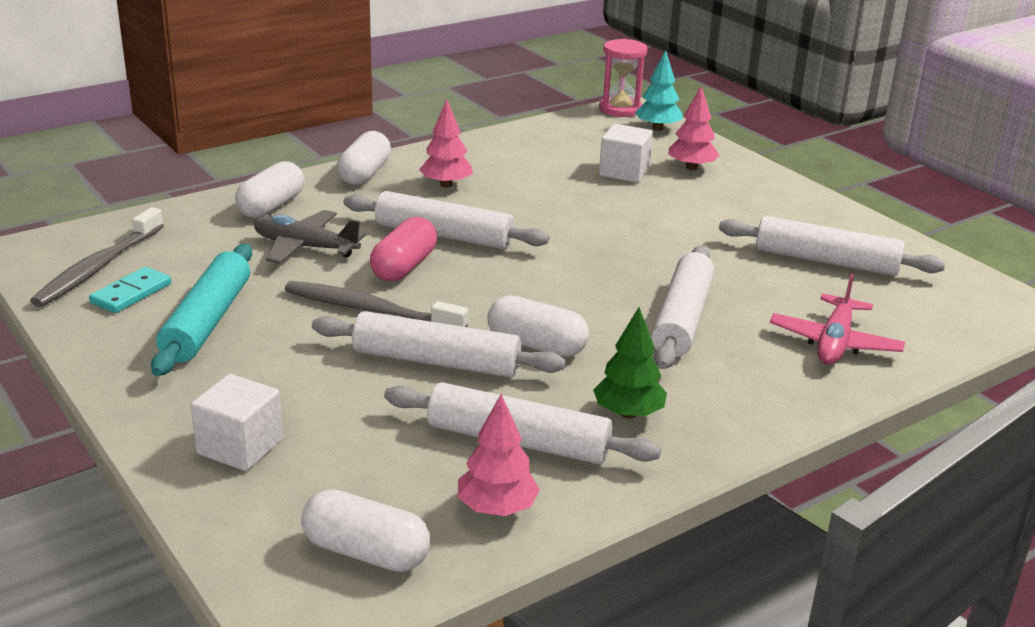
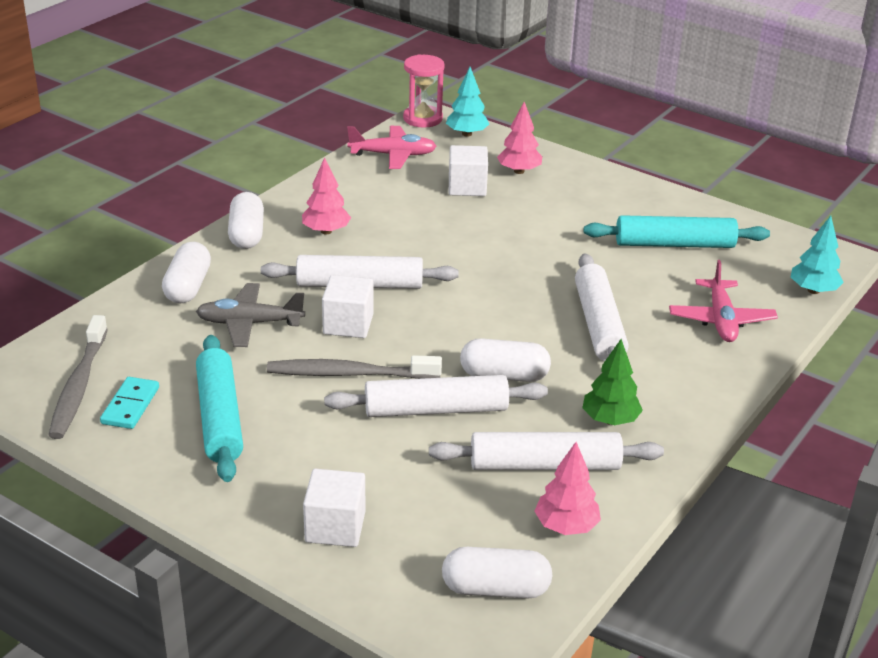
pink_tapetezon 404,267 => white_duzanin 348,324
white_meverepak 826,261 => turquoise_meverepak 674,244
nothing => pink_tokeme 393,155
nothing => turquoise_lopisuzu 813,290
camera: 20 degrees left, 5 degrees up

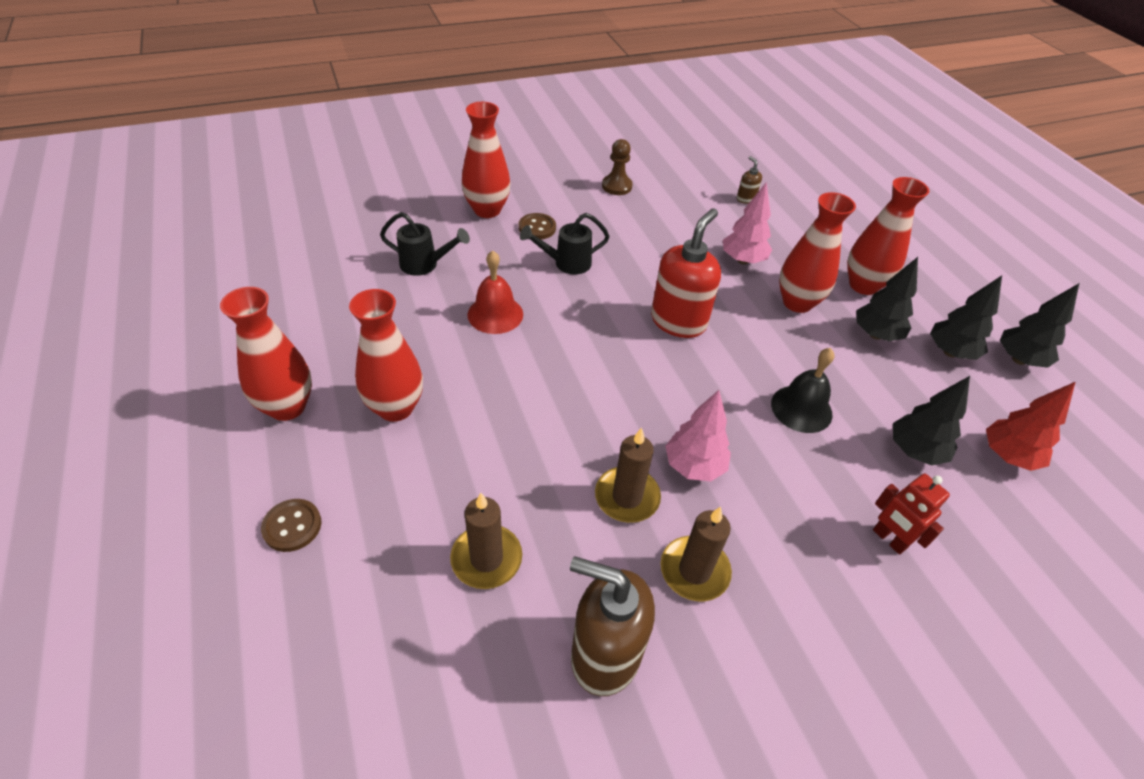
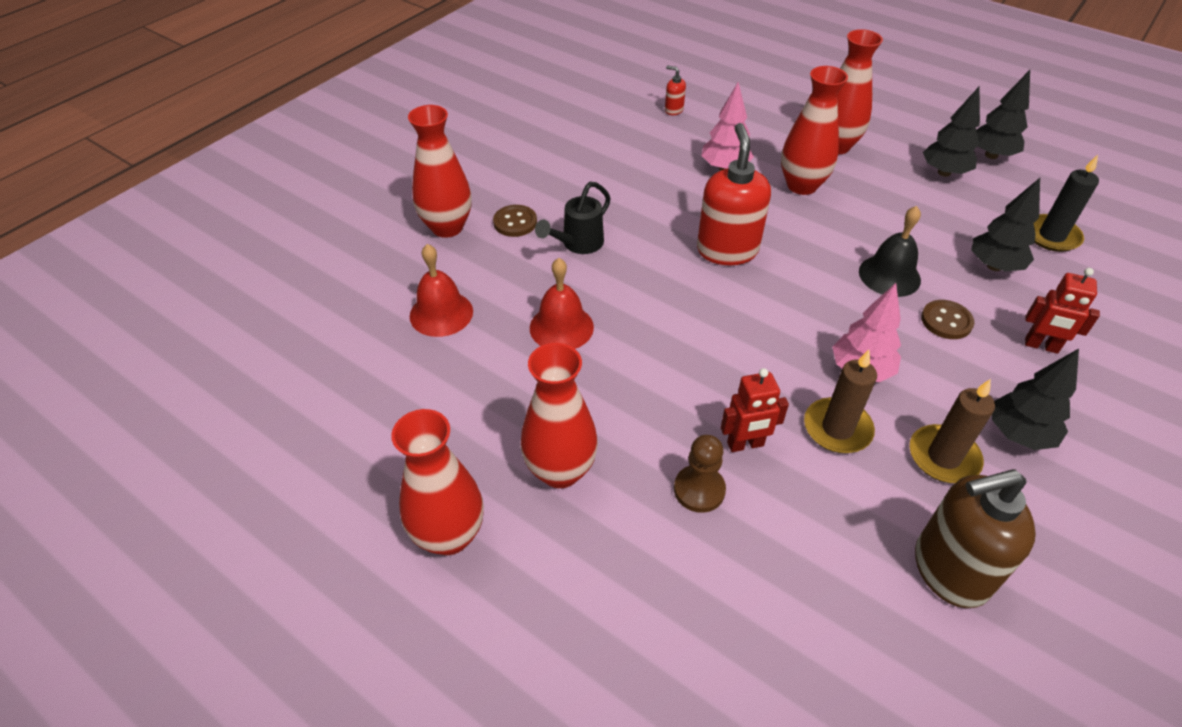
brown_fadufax 292,526 => brown_fadufax 946,321, relocated
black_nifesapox 425,265 => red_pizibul 441,313
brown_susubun 486,558 => nothing
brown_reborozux 617,186 => brown_reborozux 699,490, relocated
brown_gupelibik 745,199 => red_gupelibik 673,110
black_lopisuzu 875,334 => black_lopisuzu 1018,434, relocated
red_lopisuzu 1007,456 => black_susubun 1051,236
nothing => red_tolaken 745,444
camera: 30 degrees left, 0 degrees up

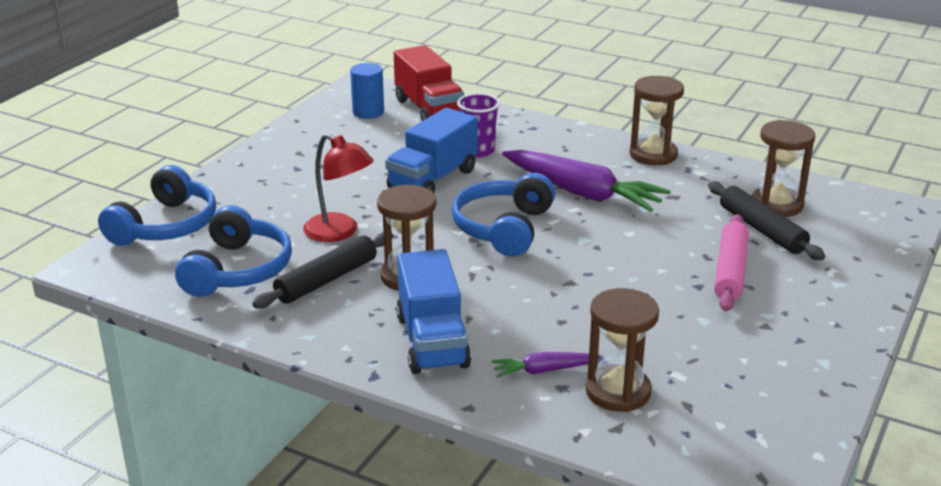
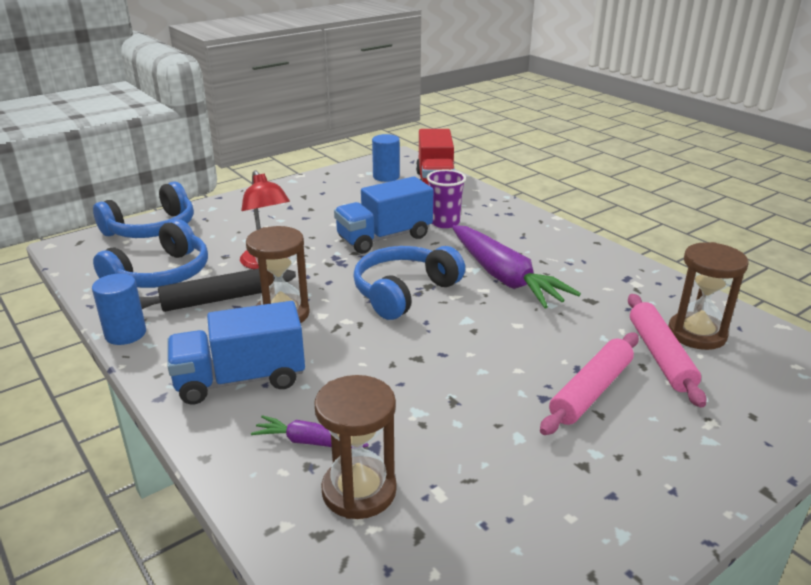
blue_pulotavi 432,341 => blue_pulotavi 240,379, 60 degrees clockwise
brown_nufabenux 653,155 => nothing
black_meverepak 762,229 => pink_meverepak 660,356
nothing => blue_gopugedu 125,334
camera: 25 degrees right, 0 degrees up

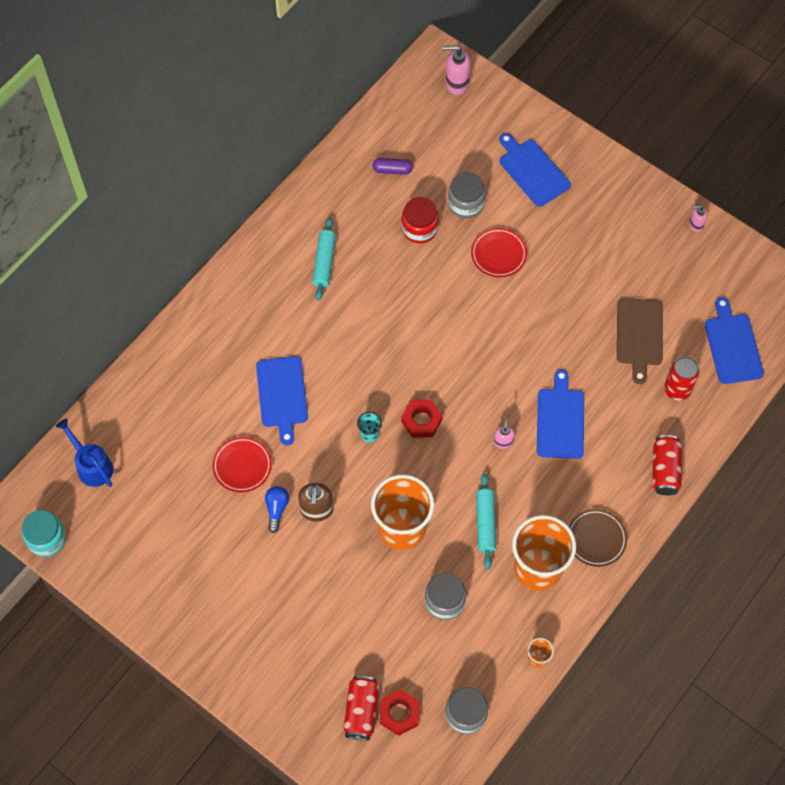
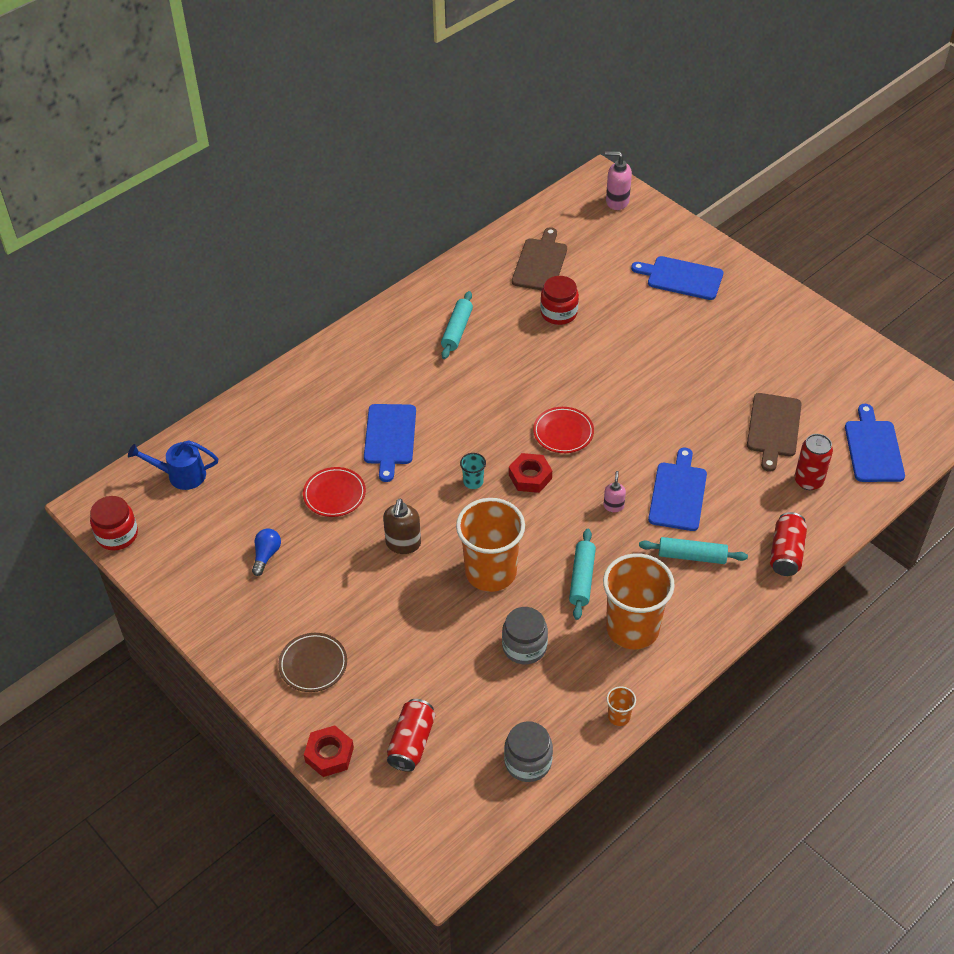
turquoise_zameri 47,539 => red_zameri 117,535
blue_nifesapox 91,465 => blue_nifesapox 180,475, 60 degrees counterclockwise
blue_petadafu 276,509 => blue_petadafu 266,555, relocated
purple_tapetezon 392,170 => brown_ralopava 540,263
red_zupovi 399,713 => red_zupovi 329,754, relocated
grey_zameri 466,203 => nothing
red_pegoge 498,254 => red_pegoge 563,432, relocated
blue_ralopava 532,171 => blue_ralopava 681,278, 45 degrees counterclockwise
brown_pegoge 596,539 => brown_pegoge 313,664, relocated
pink_gupelibik 695,225 => nothing
nothing => turquoise_meverepak 692,556
camera: 10 degrees right, 15 degrees down

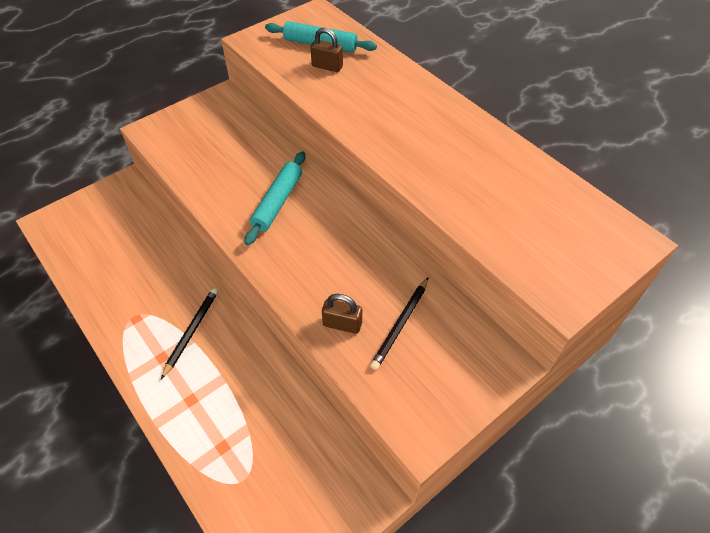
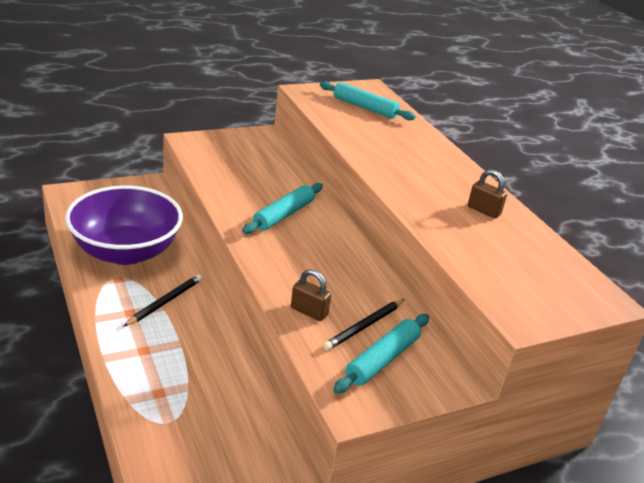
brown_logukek 327,66 => brown_logukek 483,210, relocated
nothing => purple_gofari 126,251
nothing => turquoise_meverepak 382,360
camera: 10 degrees right, 20 degrees down

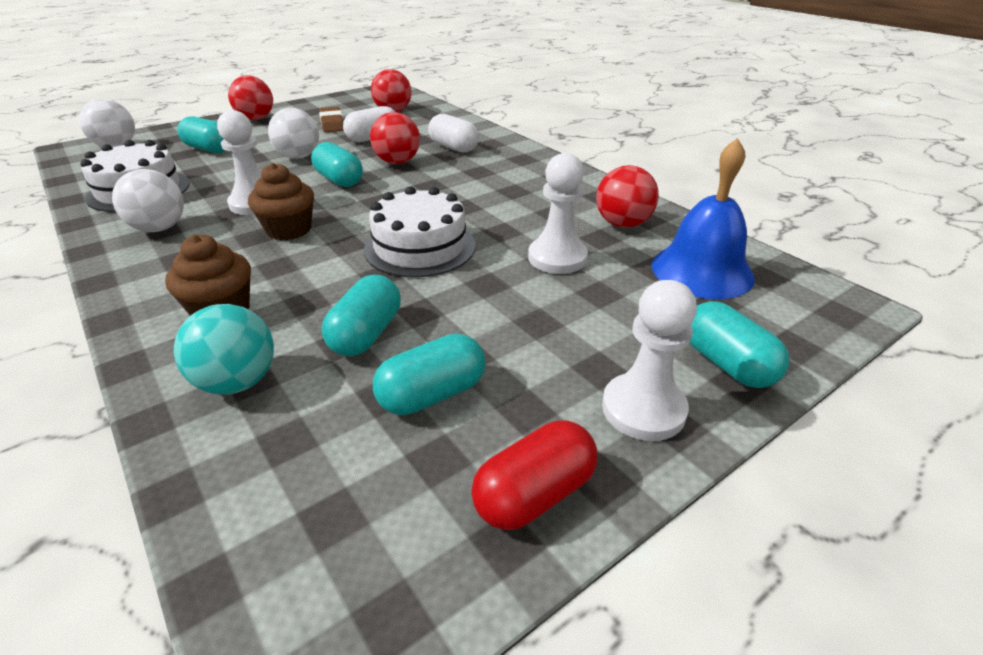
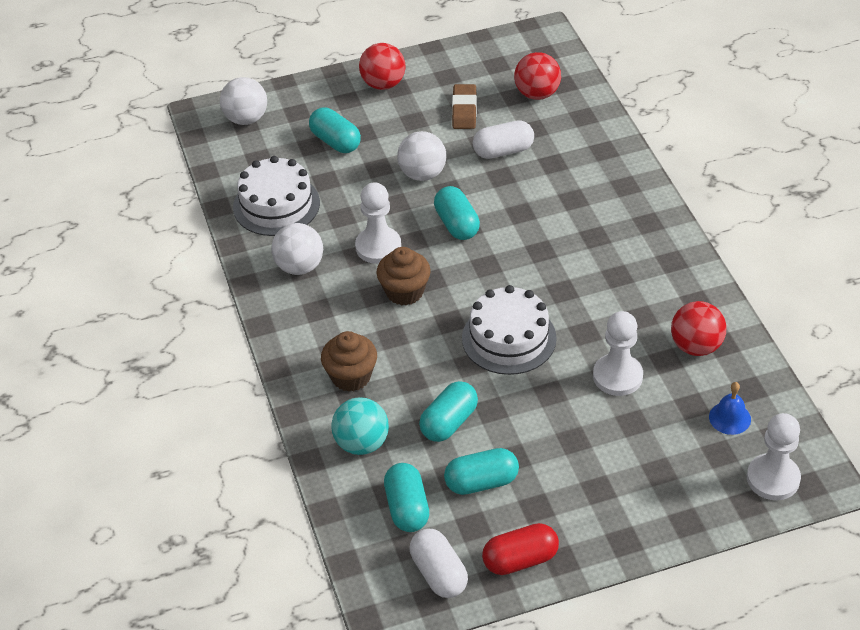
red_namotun 397,162 => nothing
white_tapetezon 453,147 => white_tapetezon 439,573, relocated
white_reborozux 643,409 => white_reborozux 773,478, relocated
blue_pizibul 702,271 => blue_pizibul 730,418, x0.50
turquoise_tapetezon 727,364 => turquoise_tapetezon 407,508, relocated
camera: 20 degrees right, 10 degrees up

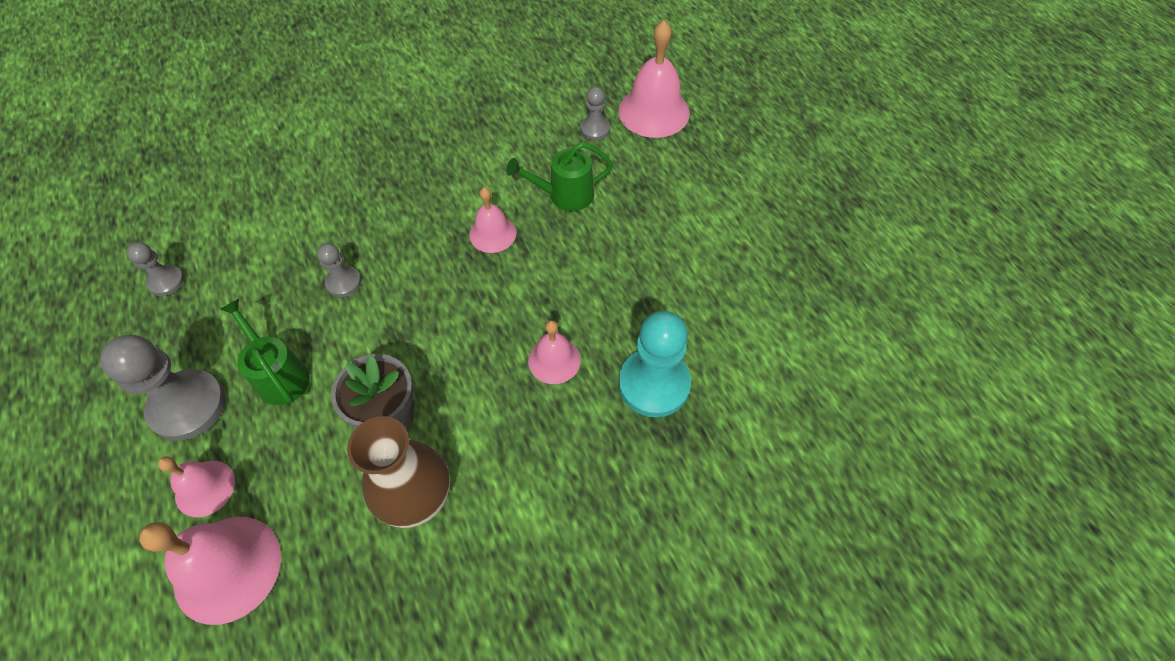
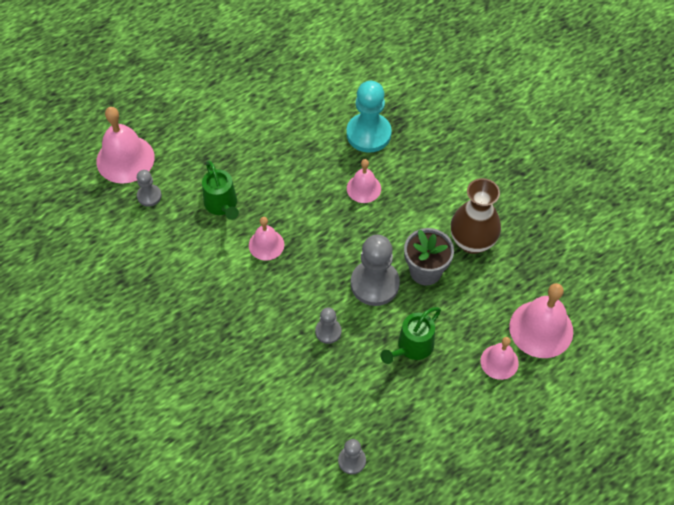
grey_reborozux 188,406 => grey_reborozux 375,284, relocated
camera: 100 degrees left, 0 degrees up

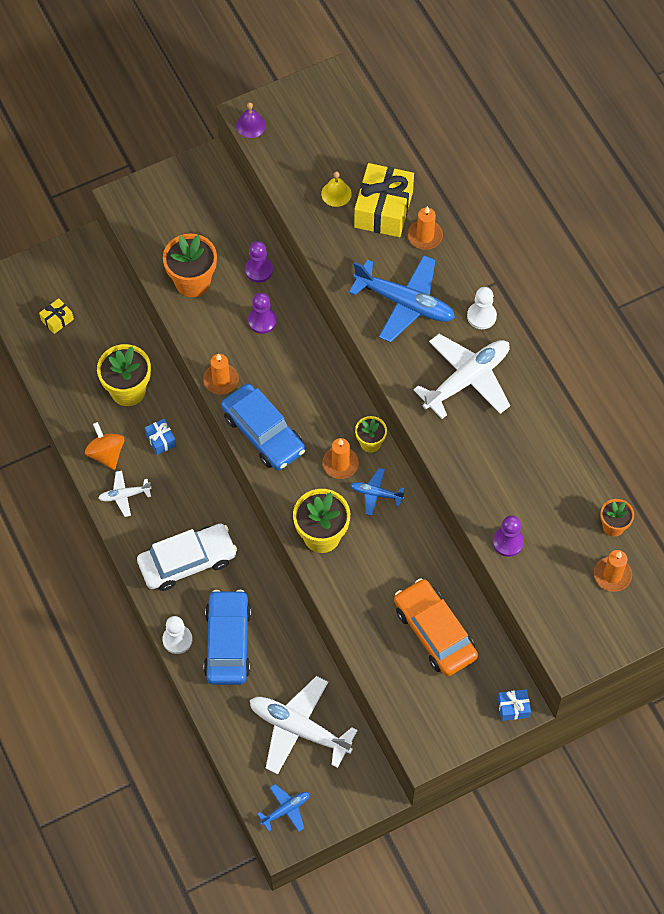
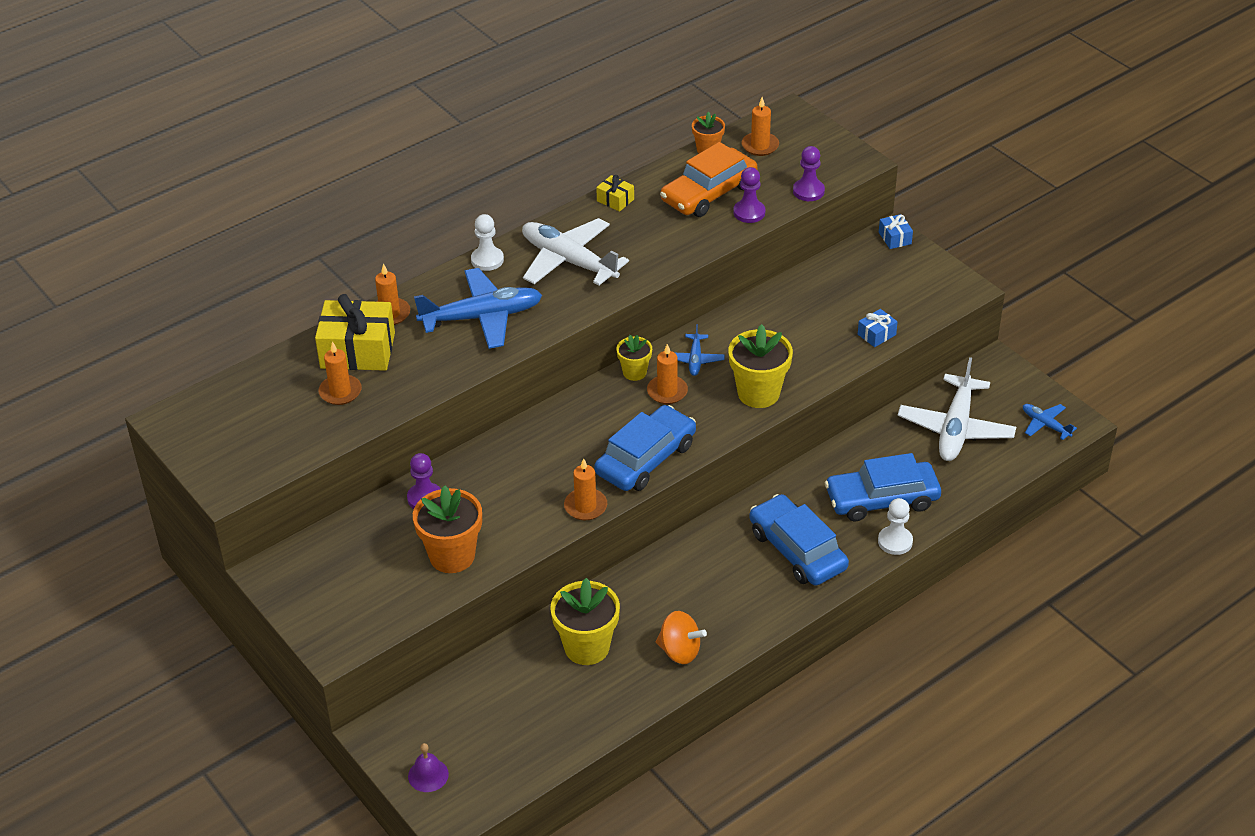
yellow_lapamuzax 57,320 => yellow_lapamuzax 615,200, relocated
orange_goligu 106,453 => orange_goligu 680,651, 120 degrees counterclockwise
white_tokeme 124,495 => nothing
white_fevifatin 187,561 => blue_fevifatin 797,550
blue_lapamuzax 161,440 => blue_lapamuzax 876,334, relocated
purple_pizibul 251,125 => purple_pizibul 428,775, relocated
purple_reborozux 262,321 => purple_reborozux 808,191, relocated
yellow_pizibul 336,193 => orange_susubun 340,392
blue_tokeme 405,303 => blue_tokeme 482,317, 60 degrees clockwise
orange_fevifatin 435,632 => orange_fevifatin 708,193, relocated
camera: 100 degrees left, 20 degrees down

